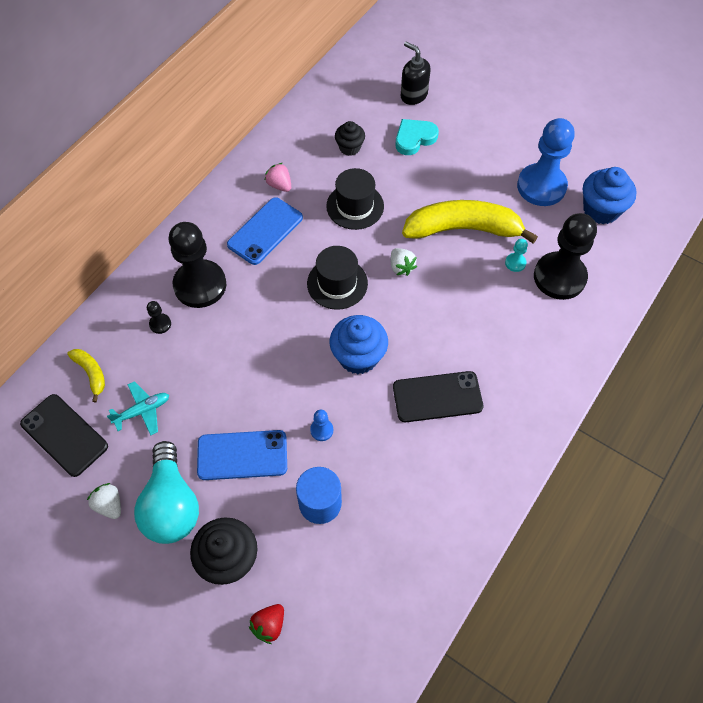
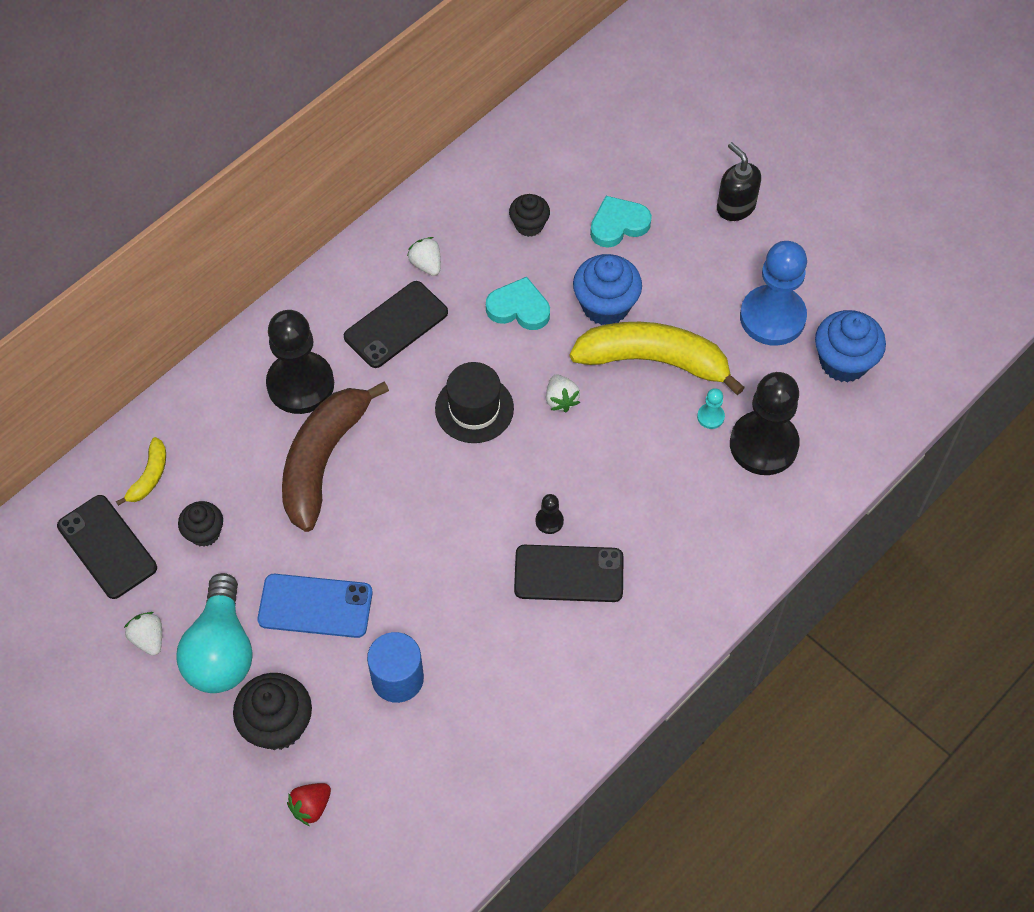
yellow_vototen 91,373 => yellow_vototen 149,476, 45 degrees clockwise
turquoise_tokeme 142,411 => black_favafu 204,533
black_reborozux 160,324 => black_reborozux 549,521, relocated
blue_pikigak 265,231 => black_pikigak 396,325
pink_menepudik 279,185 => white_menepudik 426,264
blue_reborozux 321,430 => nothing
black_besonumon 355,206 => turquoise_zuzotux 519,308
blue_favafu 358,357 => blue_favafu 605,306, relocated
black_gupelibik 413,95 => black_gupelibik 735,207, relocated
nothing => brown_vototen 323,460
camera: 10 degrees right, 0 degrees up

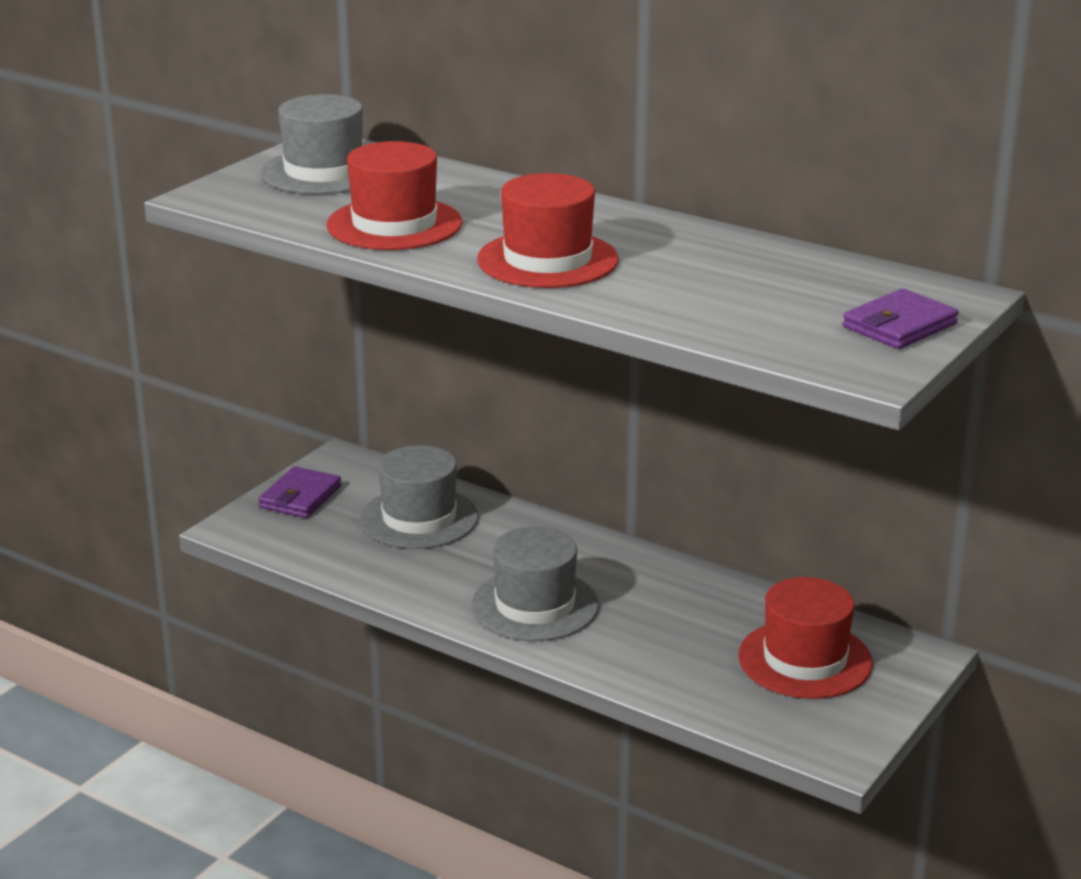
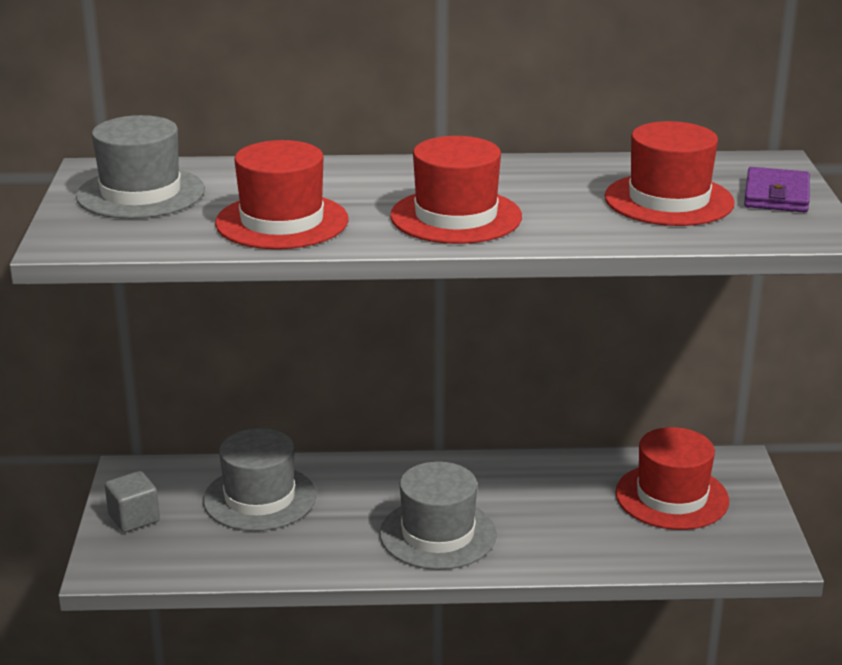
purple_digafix 300,497 => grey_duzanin 134,518
nothing => red_besonumon 669,200
camera: 35 degrees left, 0 degrees up

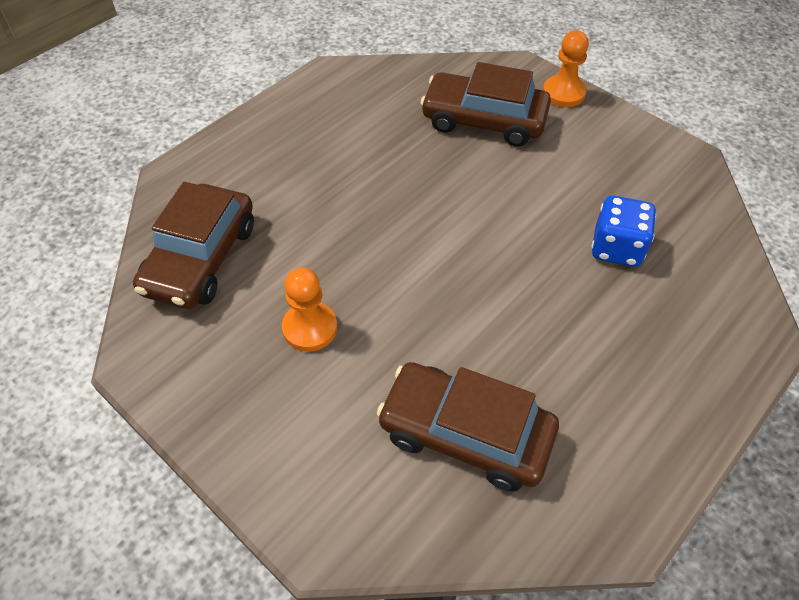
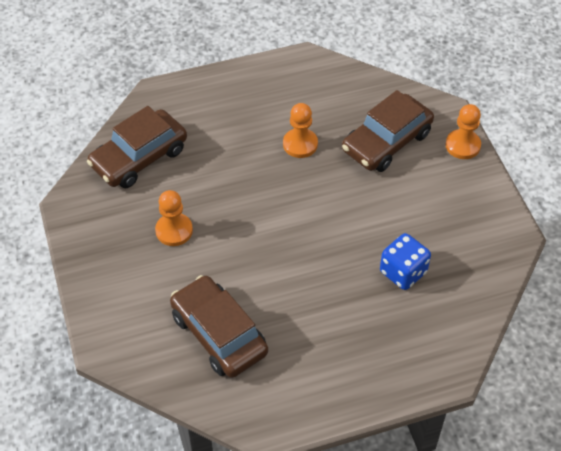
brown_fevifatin 484,120 => brown_fevifatin 386,142, 90 degrees counterclockwise
nothing => orange_reborozux 300,144
camera: 30 degrees right, 0 degrees up

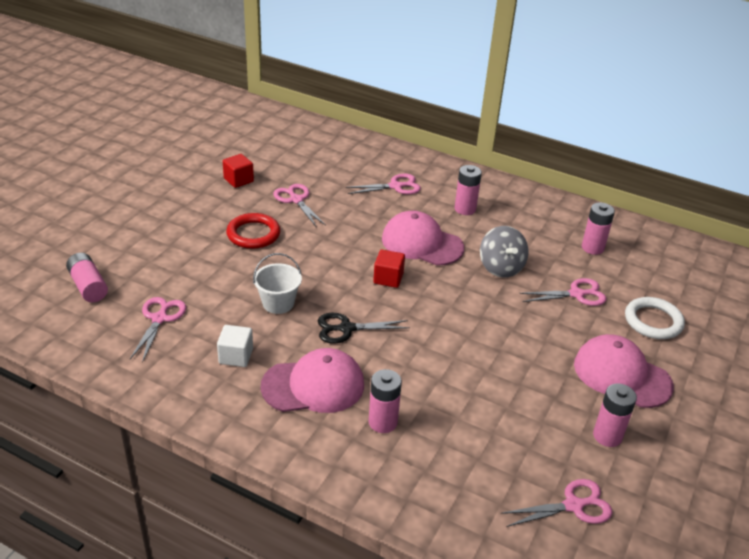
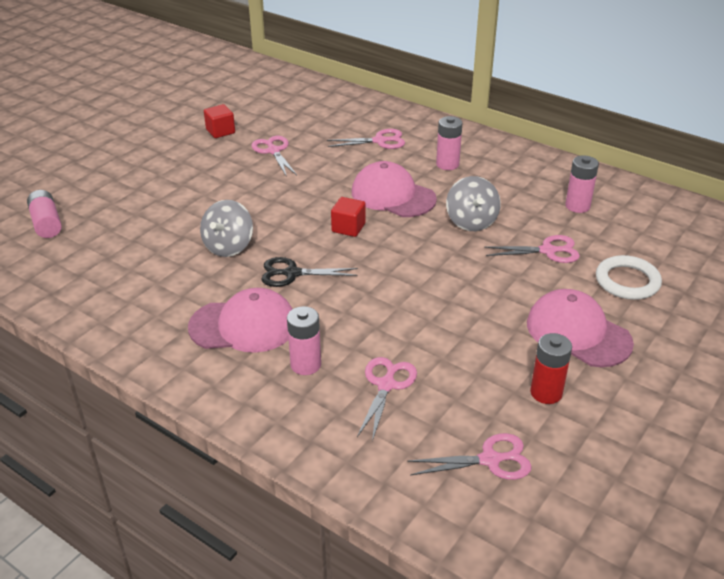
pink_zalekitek 159,319 => pink_zalekitek 386,385, relocated
white_duzanin 236,356 => nothing
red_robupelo 253,234 => nothing
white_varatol 278,303 => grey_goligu 229,246
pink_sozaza 607,436 => red_sozaza 546,393
camera: 10 degrees right, 0 degrees up

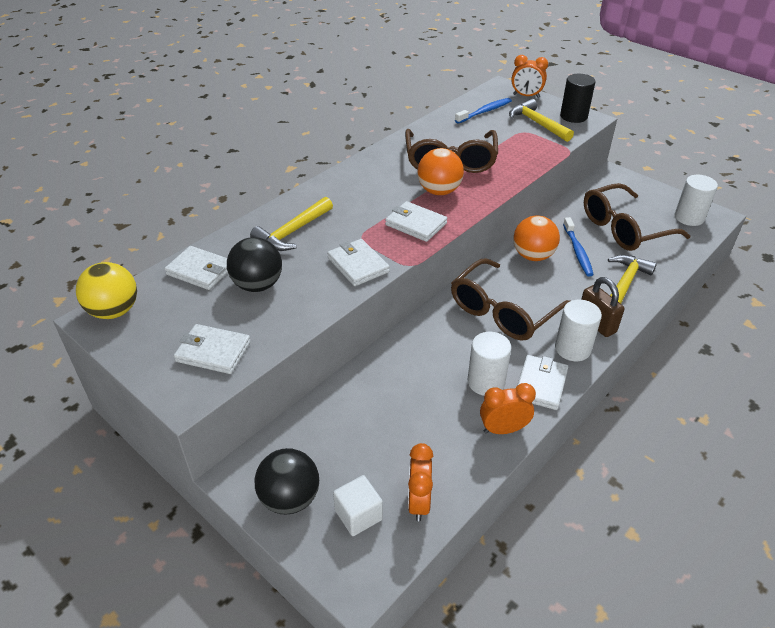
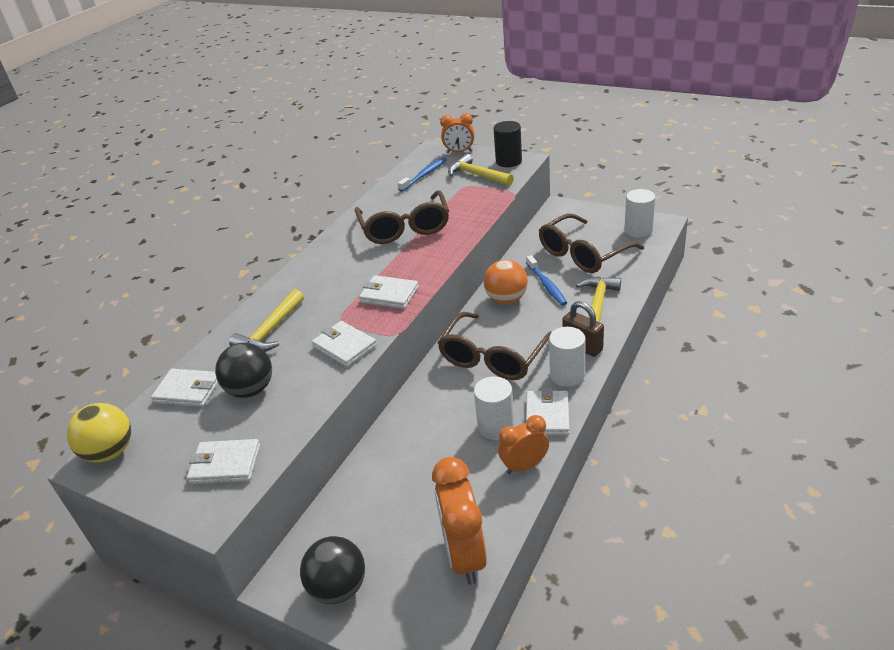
white_duzanin 358,515 => nothing
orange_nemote 419,502 => orange_nemote 464,555, x1.62
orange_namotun 439,191 => nothing
camera: 10 degrees left, 5 degrees down

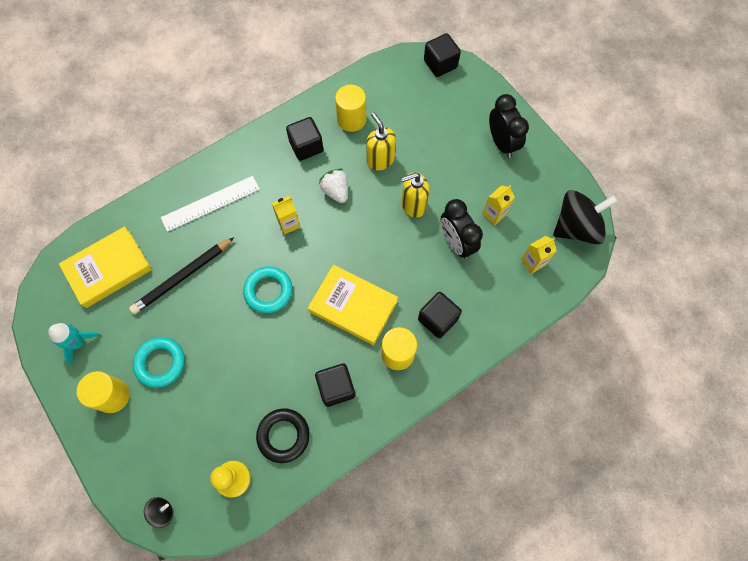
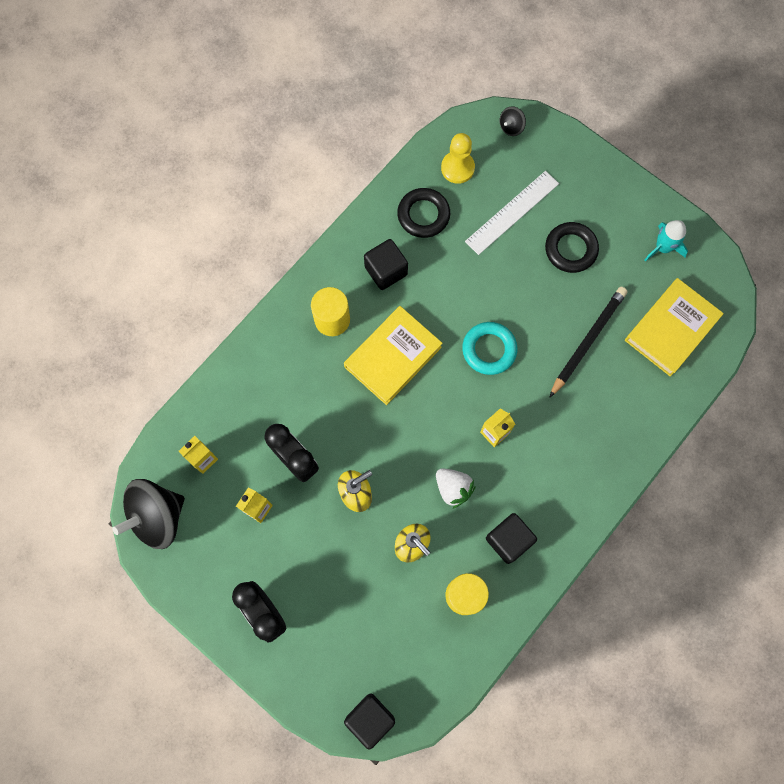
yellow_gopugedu 113,396 => nothing
turquoise_robupelo 160,363 => black_robupelo 570,249
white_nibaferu 210,203 => white_nibaferu 512,212, relocated
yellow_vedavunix 353,306 => yellow_vedavunix 392,357, 60 degrees counterclockwise
black_duzanin 437,319 => nothing
camera: 165 degrees right, 5 degrees up

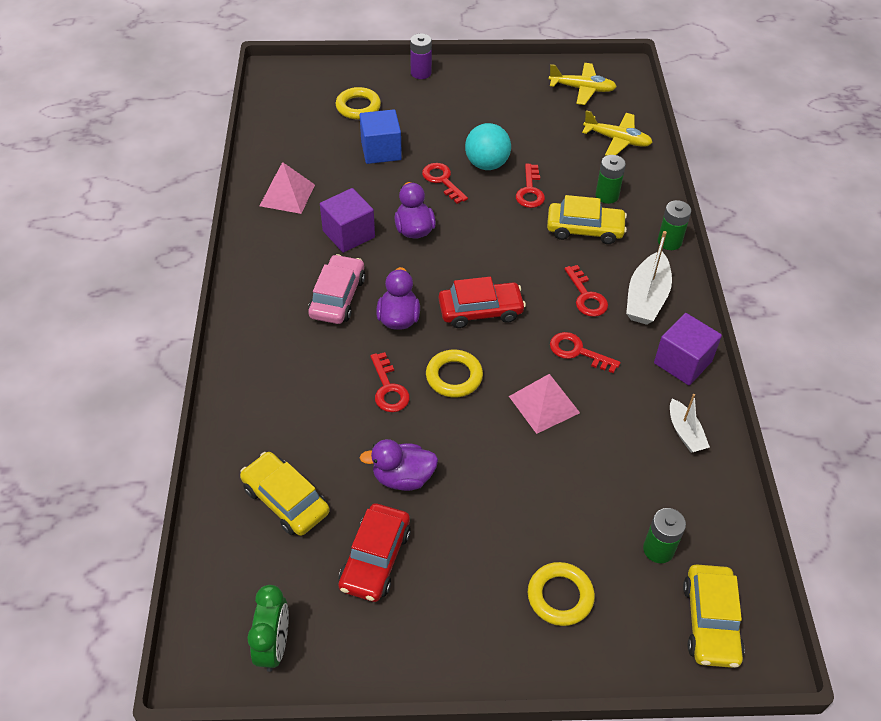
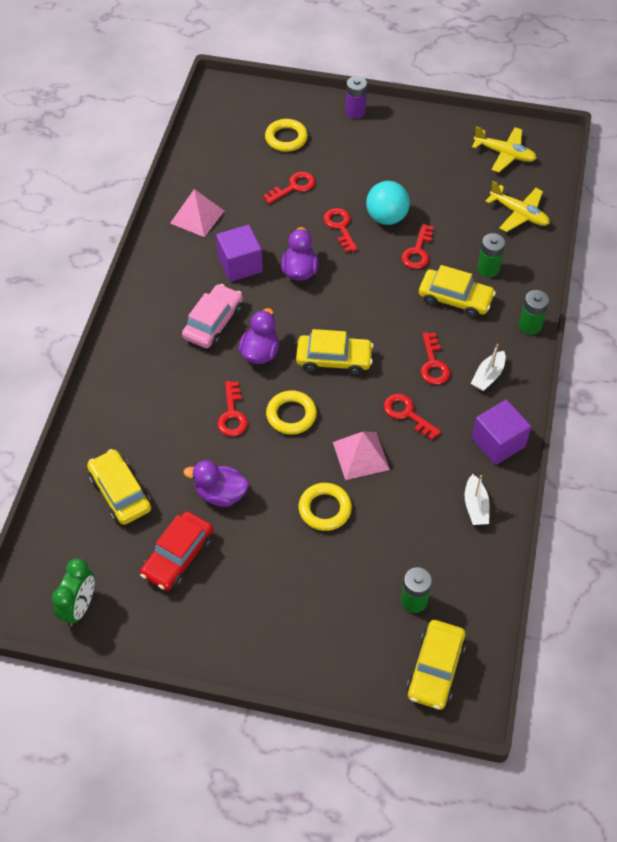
blue_duzanin 381,151 => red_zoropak 293,187
red_fevifatin 480,311 => yellow_fevifatin 334,359
yellow_robupelo 560,596 => yellow_robupelo 325,509, relocated
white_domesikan 646,298 => white_domesikan 488,376, x0.61
camera: 15 degrees right, 5 degrees up

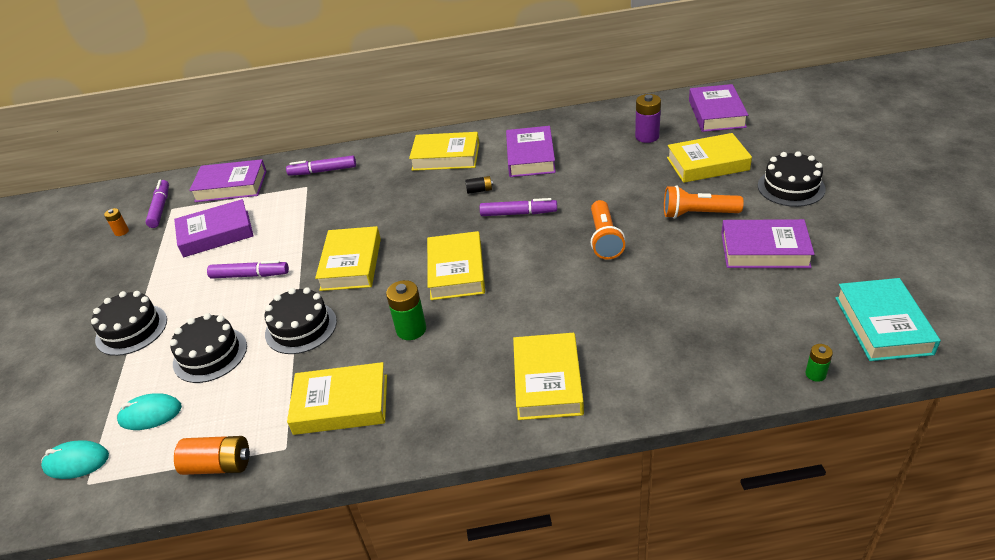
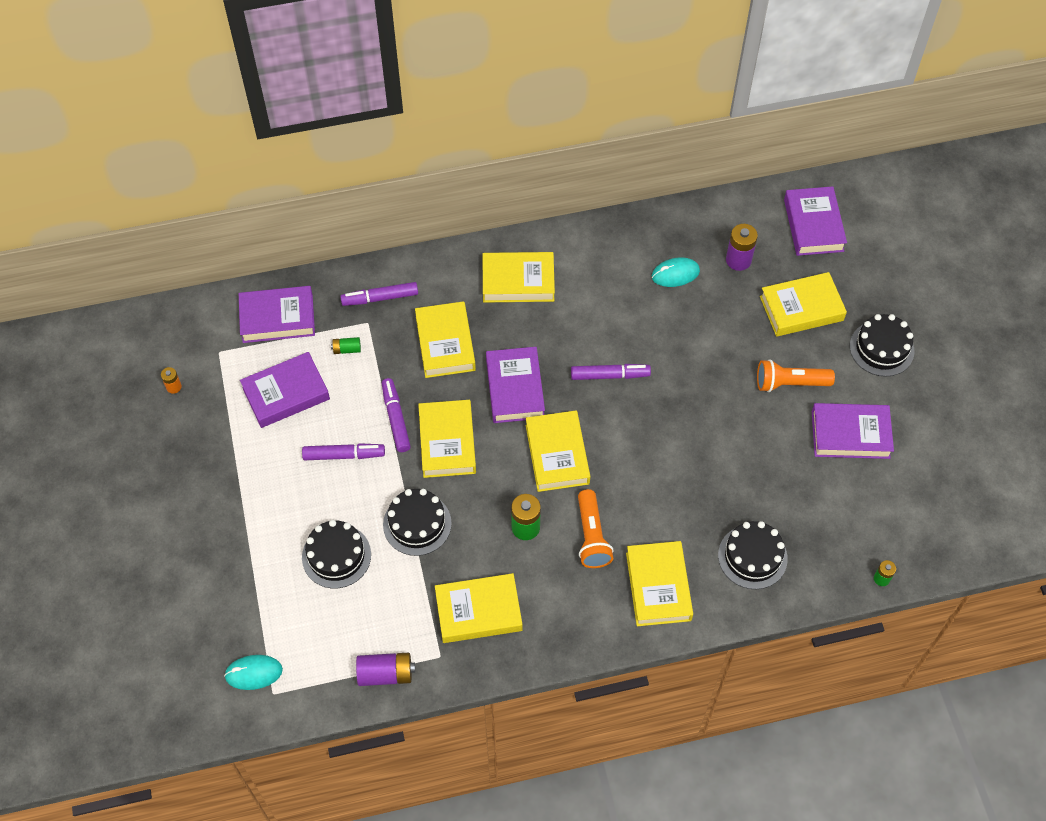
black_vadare 131,329 => black_vadare 752,557, relocated
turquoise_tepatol 150,414 => turquoise_tepatol 675,274, relocated
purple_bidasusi 160,208 => purple_bidasusi 396,419, relocated
orange_sozaza 219,465 => purple_sozaza 386,674
black_sozaza 479,190 => nothing
purple_vedavunix 530,157 => purple_vedavunix 515,388, relocated
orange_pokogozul 604,239 => orange_pokogozul 592,536, relocated
turquoise_vedavunix 882,325 => nothing
nothing => green_sozaza 347,349
nothing => yellow_vedavunix 445,343
camera: 10 degrees left, 20 degrees up

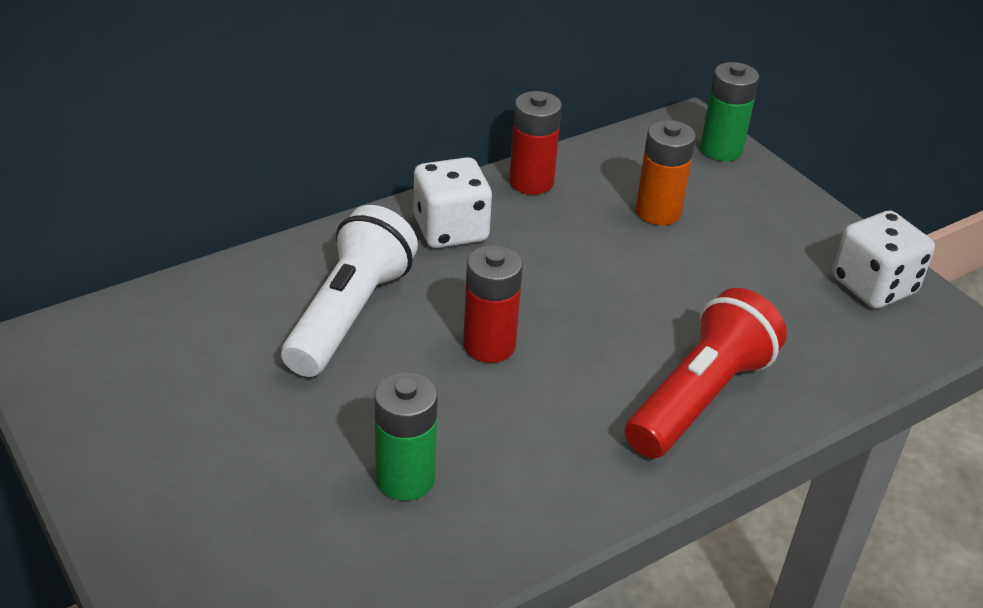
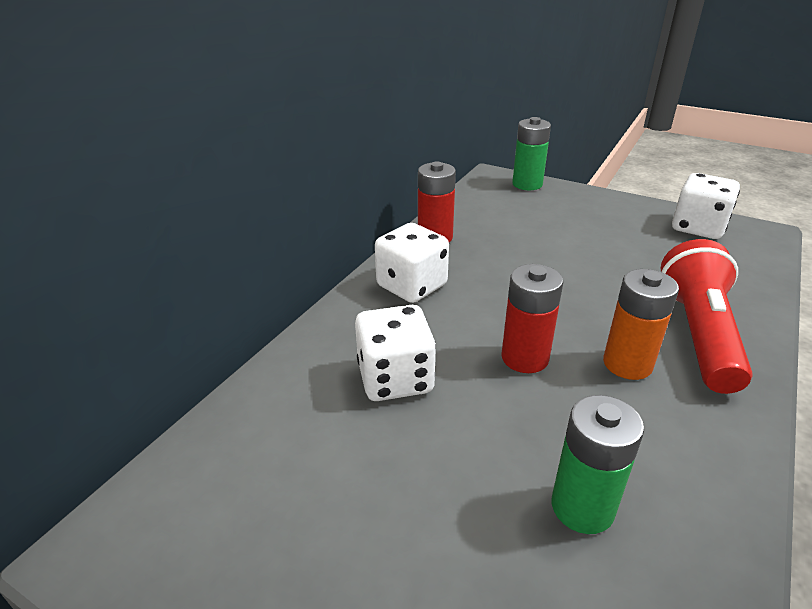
white_pokogozul 349,314 => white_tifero 395,378
orange_sozaza 658,212 => orange_sozaza 627,364, relocated
camera: 25 degrees left, 5 degrees down

